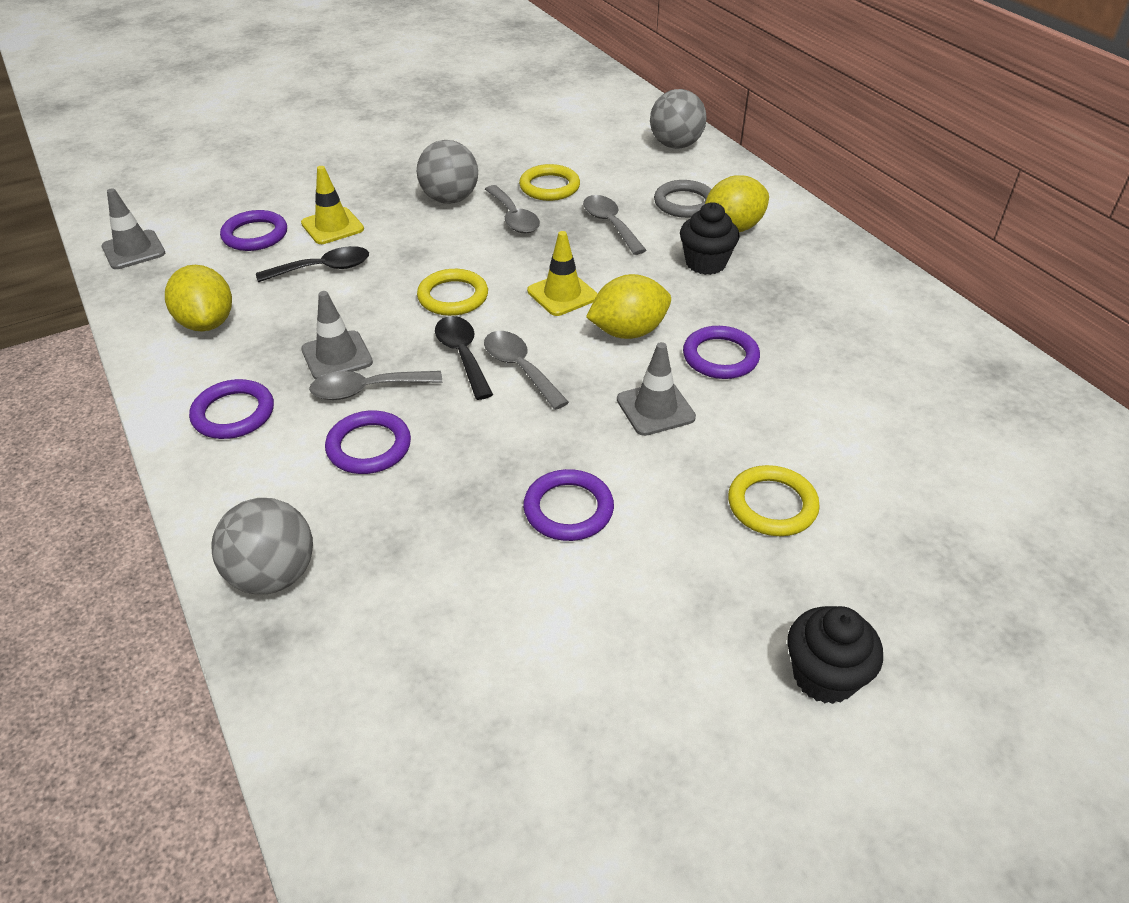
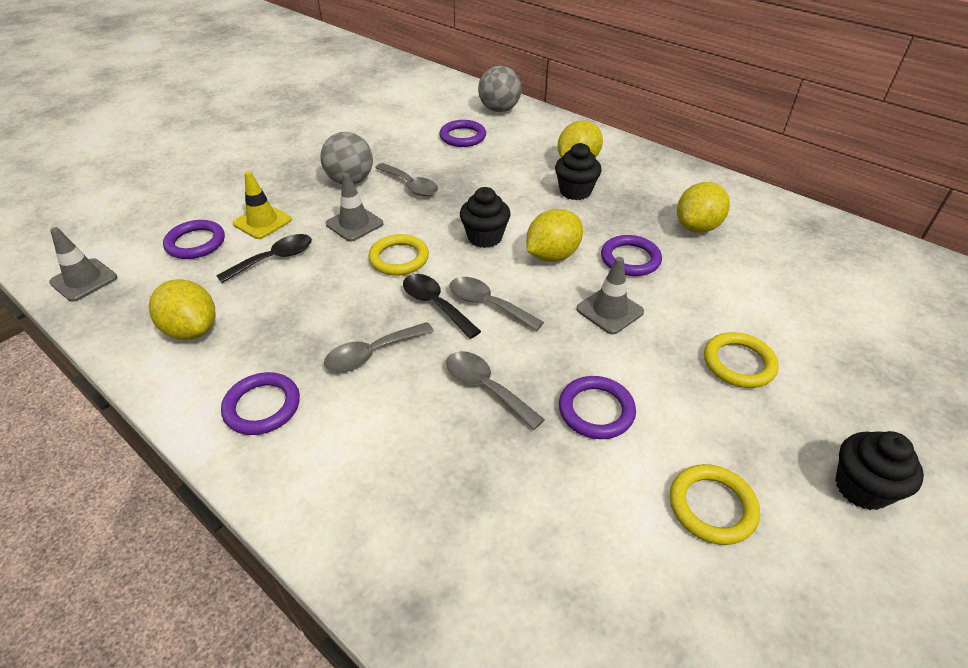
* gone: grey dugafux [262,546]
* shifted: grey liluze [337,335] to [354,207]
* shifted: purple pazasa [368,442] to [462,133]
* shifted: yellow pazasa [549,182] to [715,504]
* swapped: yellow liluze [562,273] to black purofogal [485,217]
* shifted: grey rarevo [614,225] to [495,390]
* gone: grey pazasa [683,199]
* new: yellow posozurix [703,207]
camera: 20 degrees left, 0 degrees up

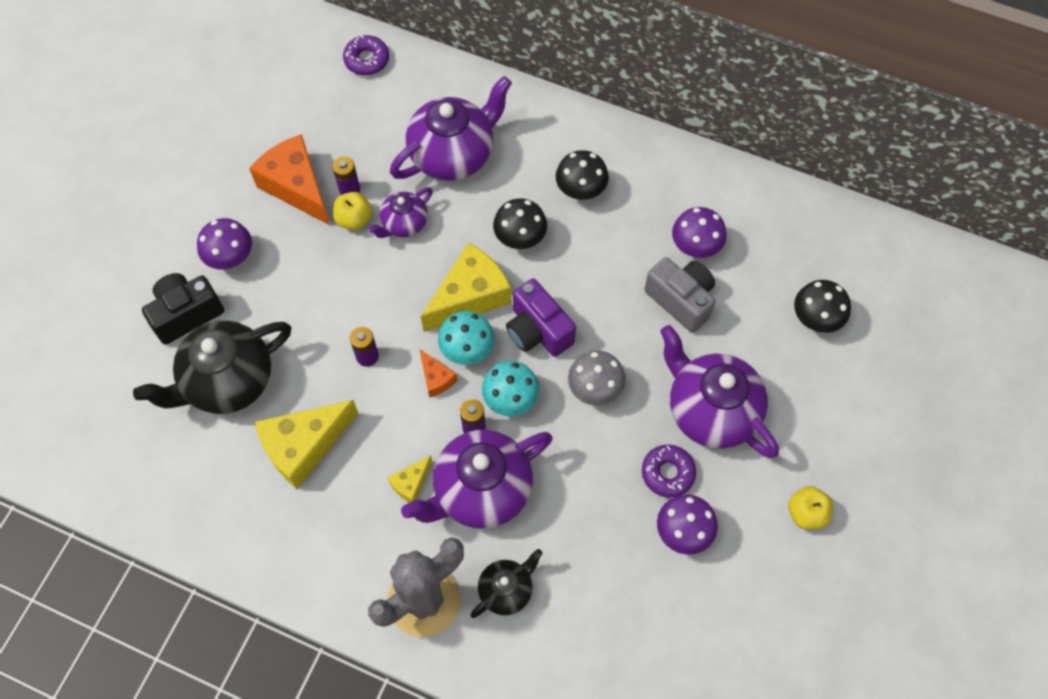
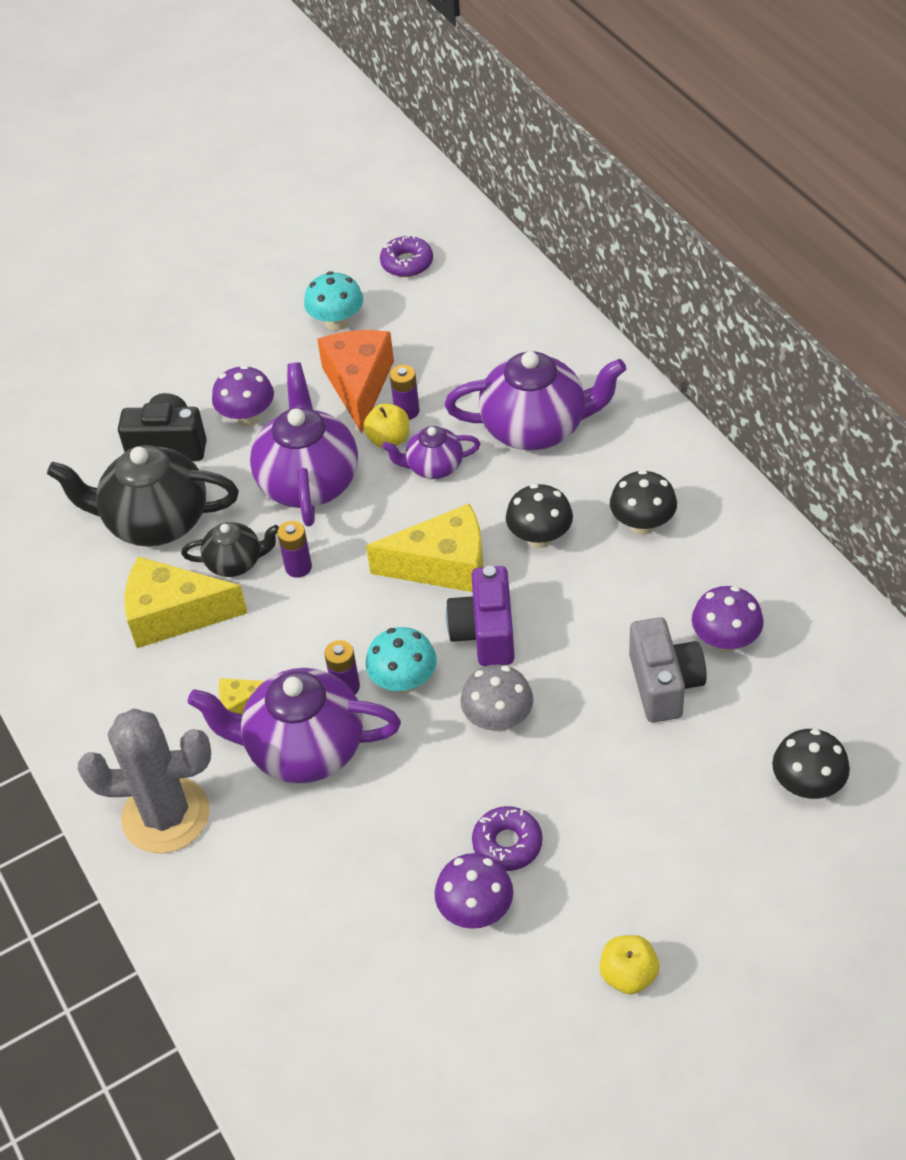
* shifted: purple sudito [366,55] to [406,256]
* gone: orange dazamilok [438,373]
* shifted: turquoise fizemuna [466,338] to [333,301]
* shifted: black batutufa [506,583] to [230,549]
* shifted: purple batutufa [719,391] to [304,444]
camera: 40 degrees right, 15 degrees down

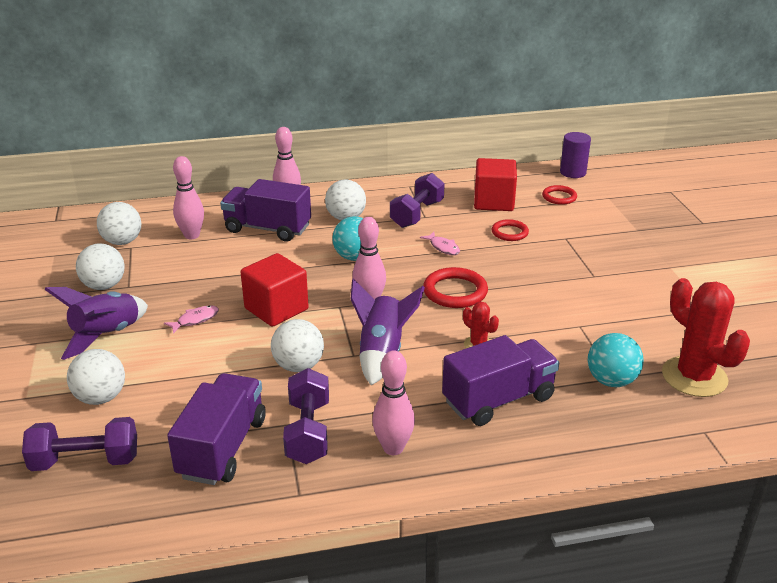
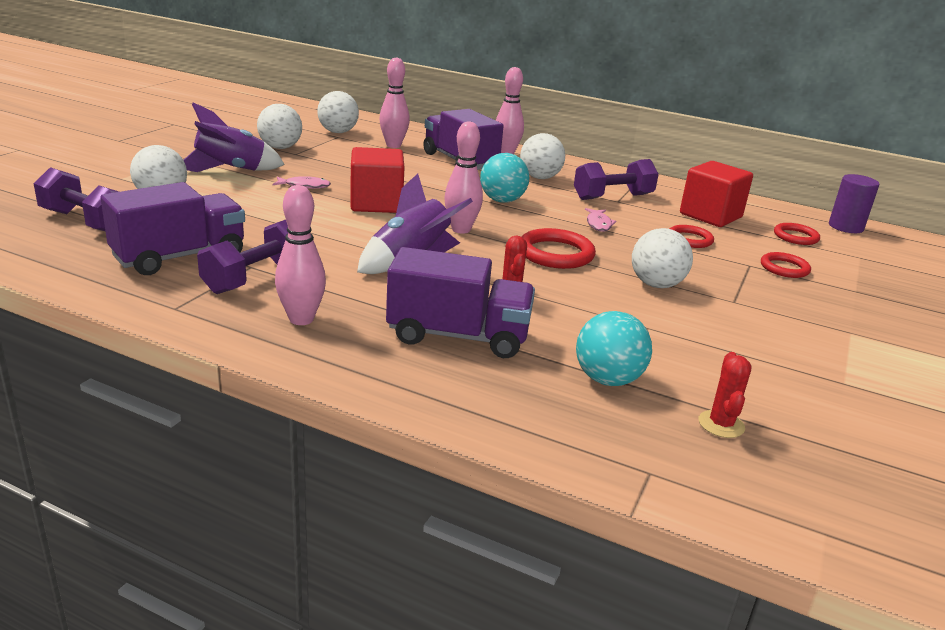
* shifted: white dugafux [297,345] to [662,258]
* scaled: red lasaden [706,337] = [725,395] x0.48
* new: red pazasa [786,265]
camera: 35 degrees right, 5 degrees down

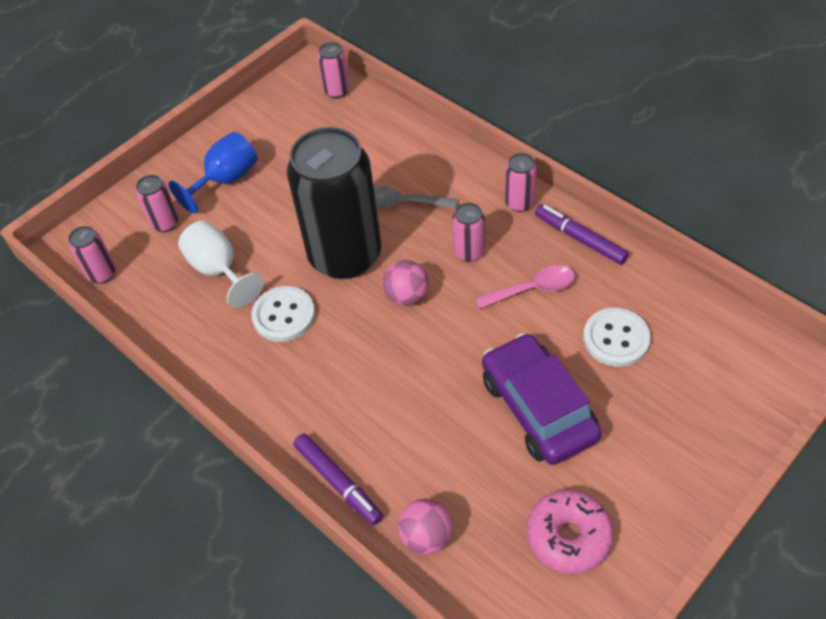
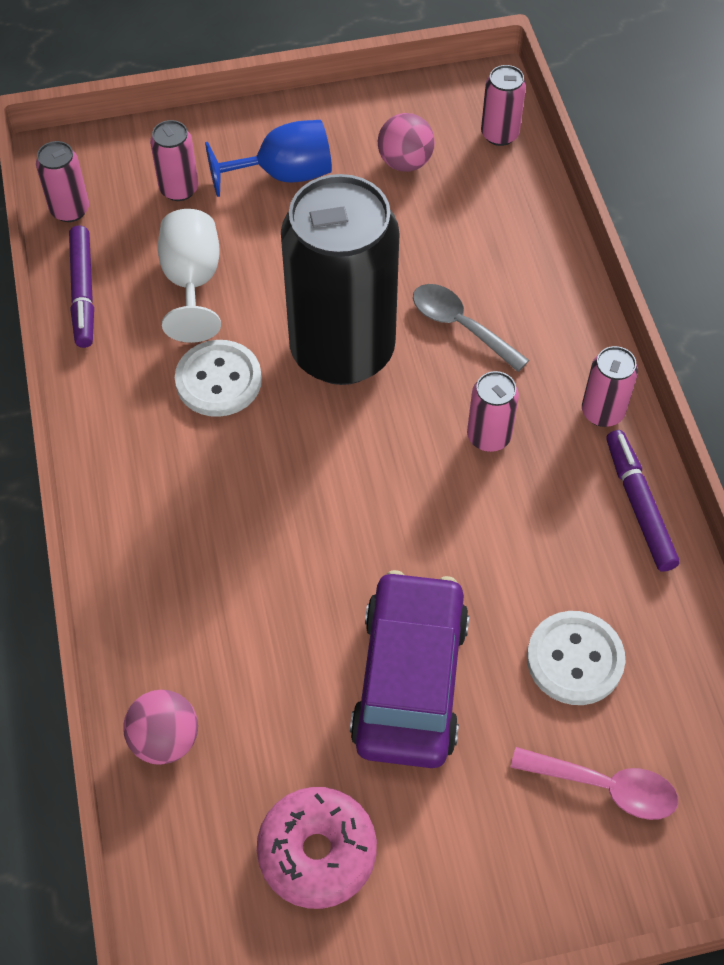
* shifted: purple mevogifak [338,479] to [81,286]
* shifted: pink dugafux [406,283] to [406,142]
* shifted: pink rarevo [525,287] to [594,783]
camera: 30 degrees right, 5 degrees up

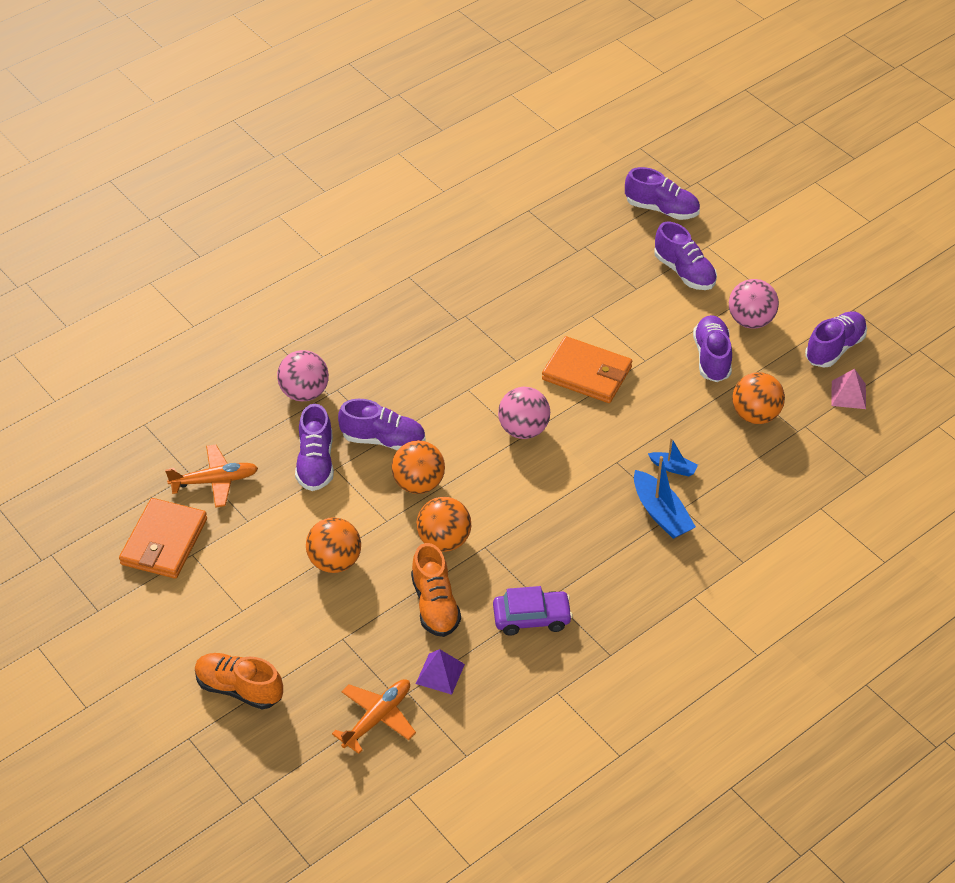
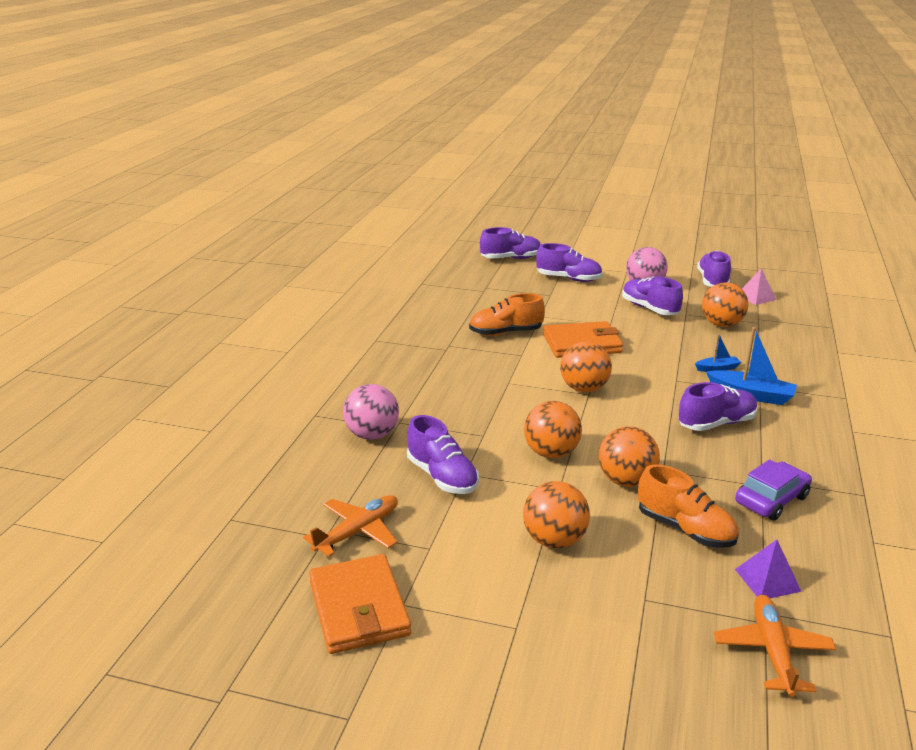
* shifted: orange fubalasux [239,681] to [507,314]
* shifted: purple fubalasux [382,424] to [718,406]
* repainted: pink dugafux [524,413] to orange dugafux [586,366]
camera: 35 degrees left, 20 degrees down

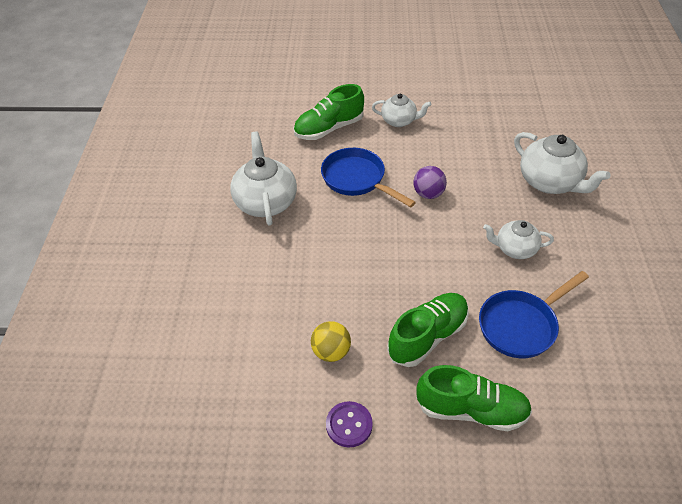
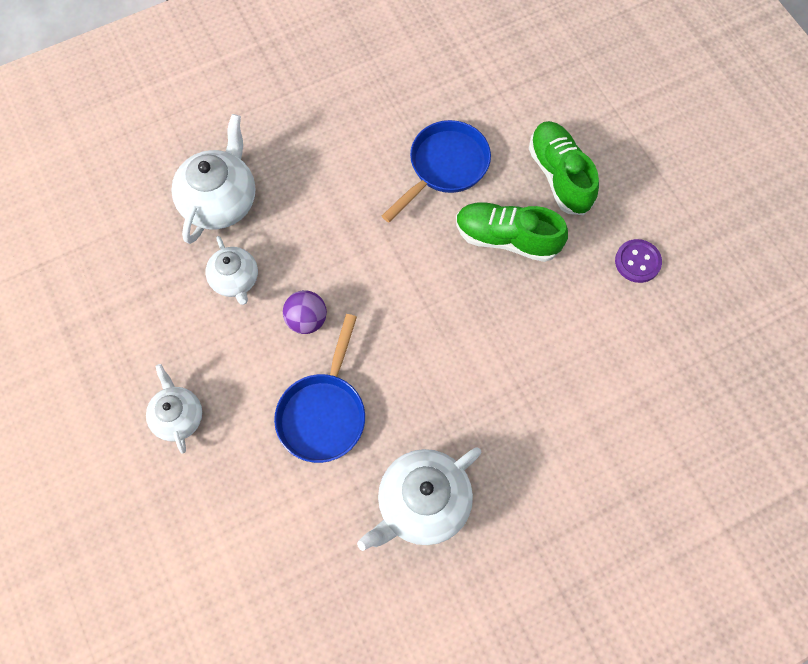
* gone: green fubalasux [329,112]
* gone: yellow dugafux [331,341]
* rotated: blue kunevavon [534,314] = [436,171] 75 degrees counterclockwise
* shifted: white batutufa [518,239] to [232,270]
camera: 120 degrees left, 20 degrees up

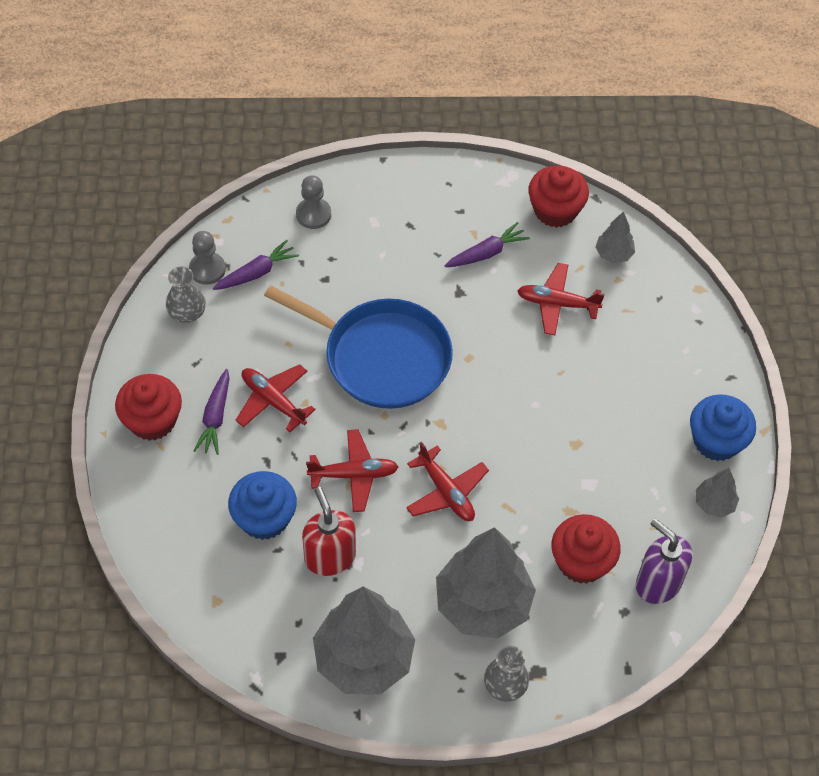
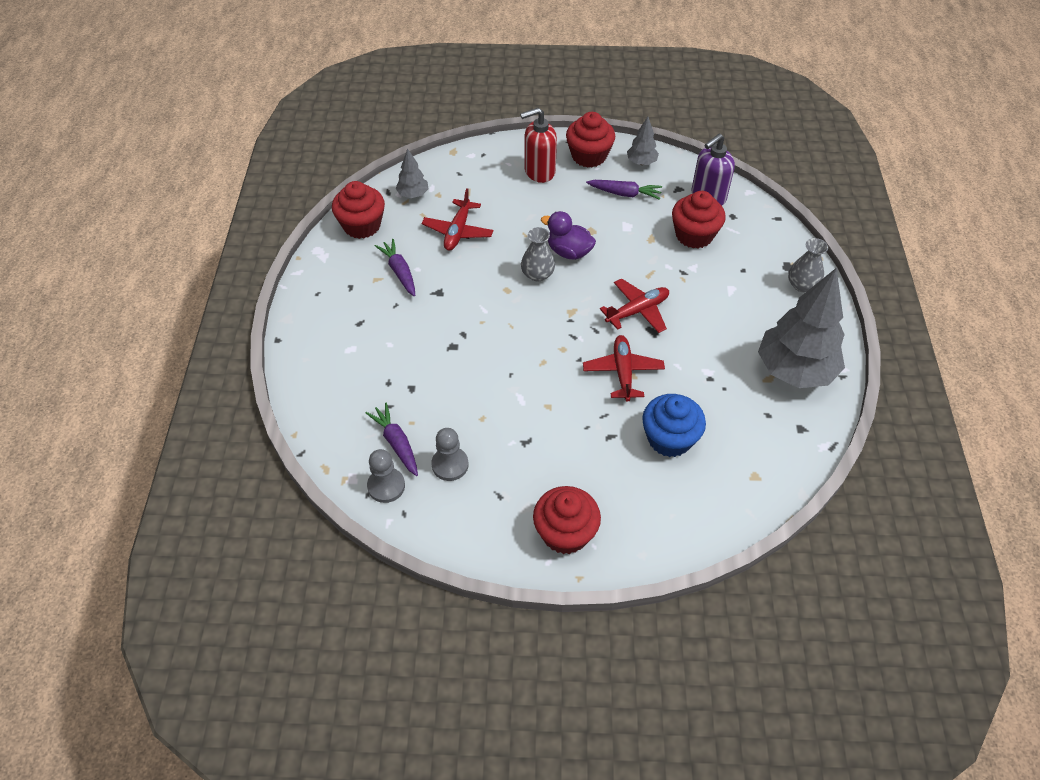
* shifted: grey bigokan [186,295] to [538,254]
* shifted: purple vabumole [211,412] to [624,190]
* gone: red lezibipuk [275,398]
* gone: blue kunevavon [358,347]
* shifted: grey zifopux [313,202] to [450,454]
* shifted: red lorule [329,531] to [538,145]
* gone: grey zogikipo [486,583]
* repainted: blue purofogal [723,427] to red purofogal [590,140]
* new: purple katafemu [568,235]
camera: 85 degrees left, 5 degrees down

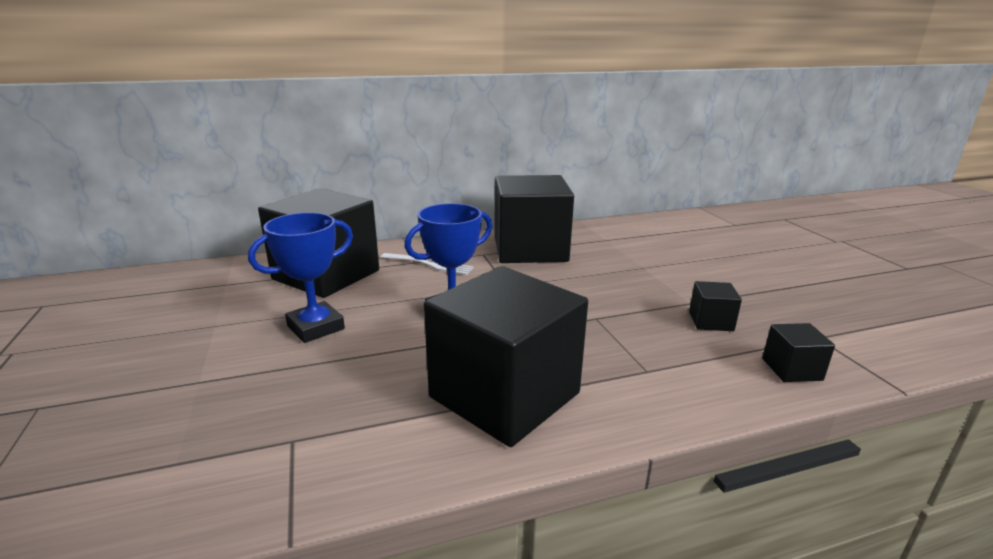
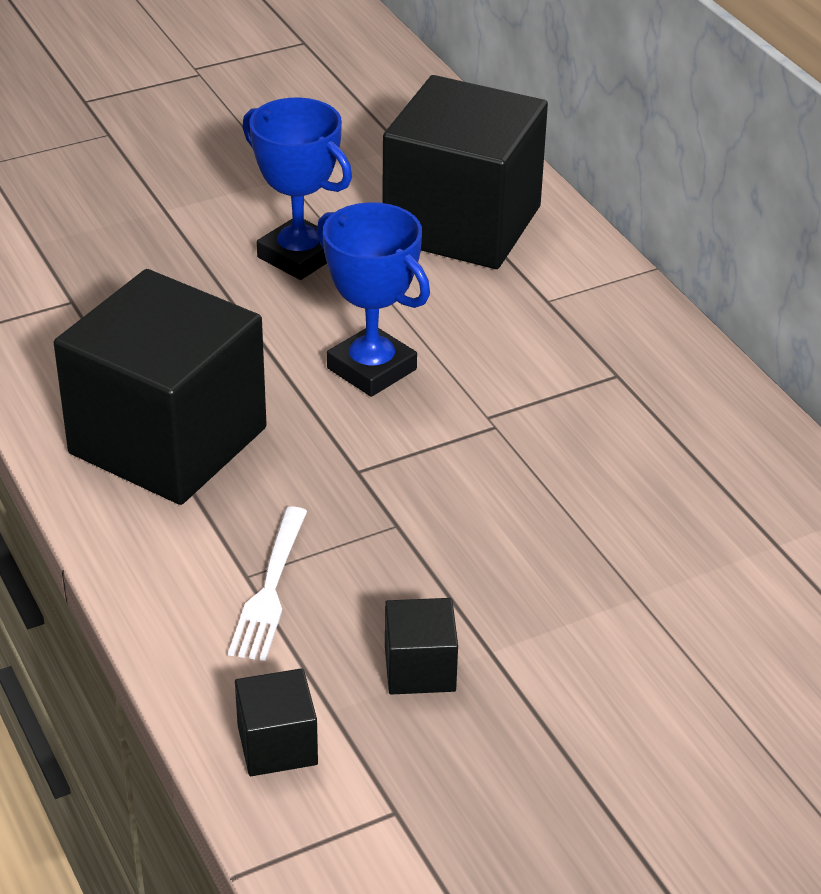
* shifted: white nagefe [427,264] to [267,584]
* gone: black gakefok [534,219]
camera: 80 degrees right, 15 degrees up

